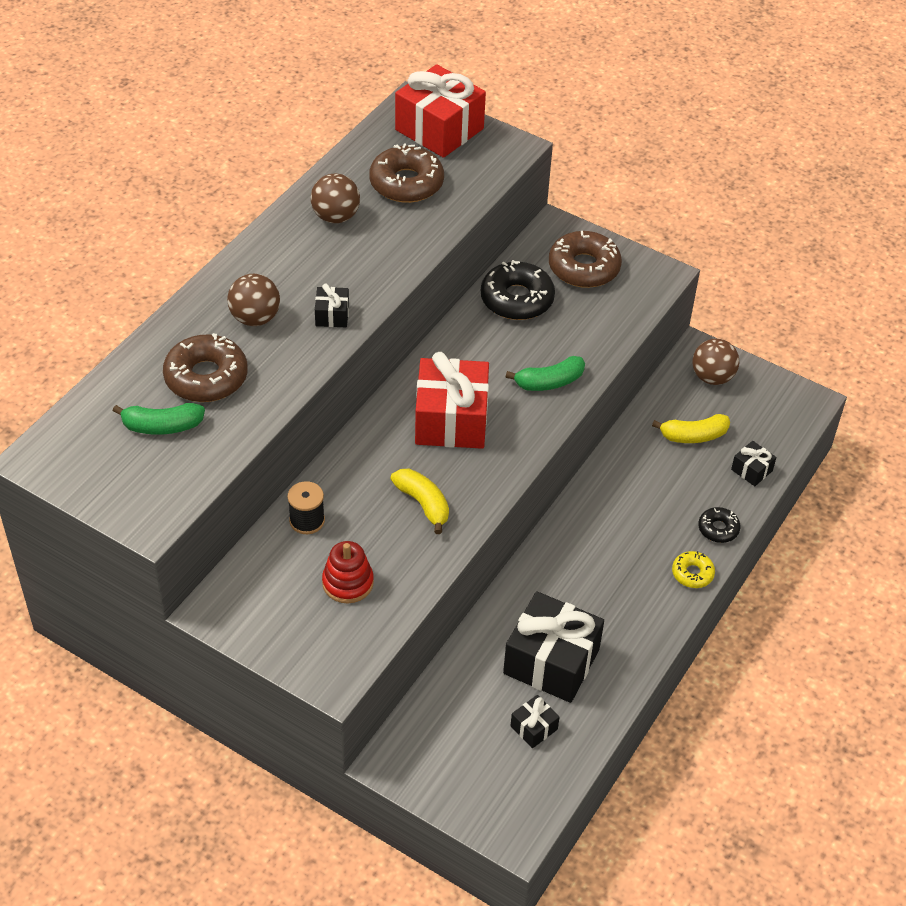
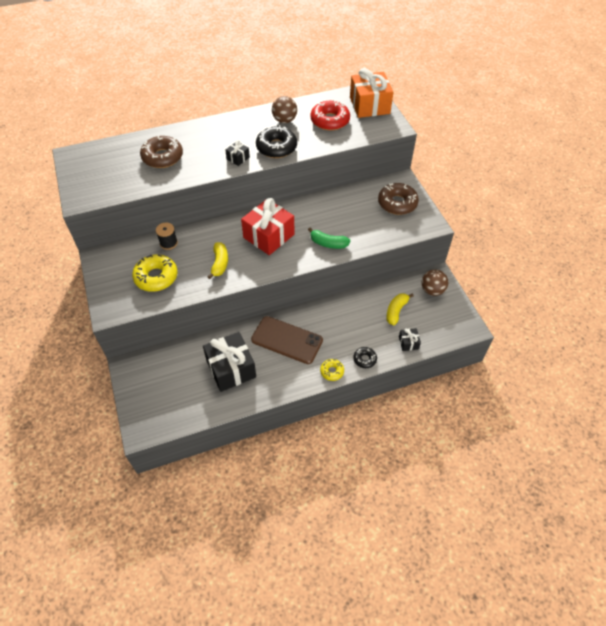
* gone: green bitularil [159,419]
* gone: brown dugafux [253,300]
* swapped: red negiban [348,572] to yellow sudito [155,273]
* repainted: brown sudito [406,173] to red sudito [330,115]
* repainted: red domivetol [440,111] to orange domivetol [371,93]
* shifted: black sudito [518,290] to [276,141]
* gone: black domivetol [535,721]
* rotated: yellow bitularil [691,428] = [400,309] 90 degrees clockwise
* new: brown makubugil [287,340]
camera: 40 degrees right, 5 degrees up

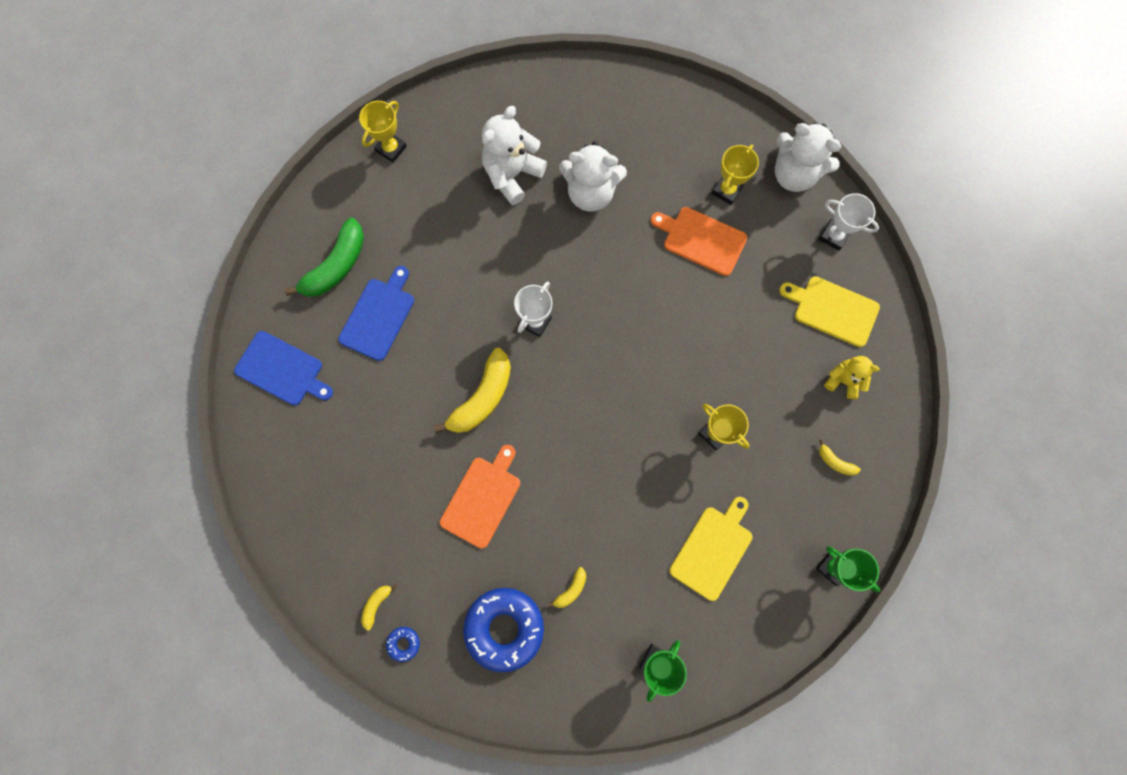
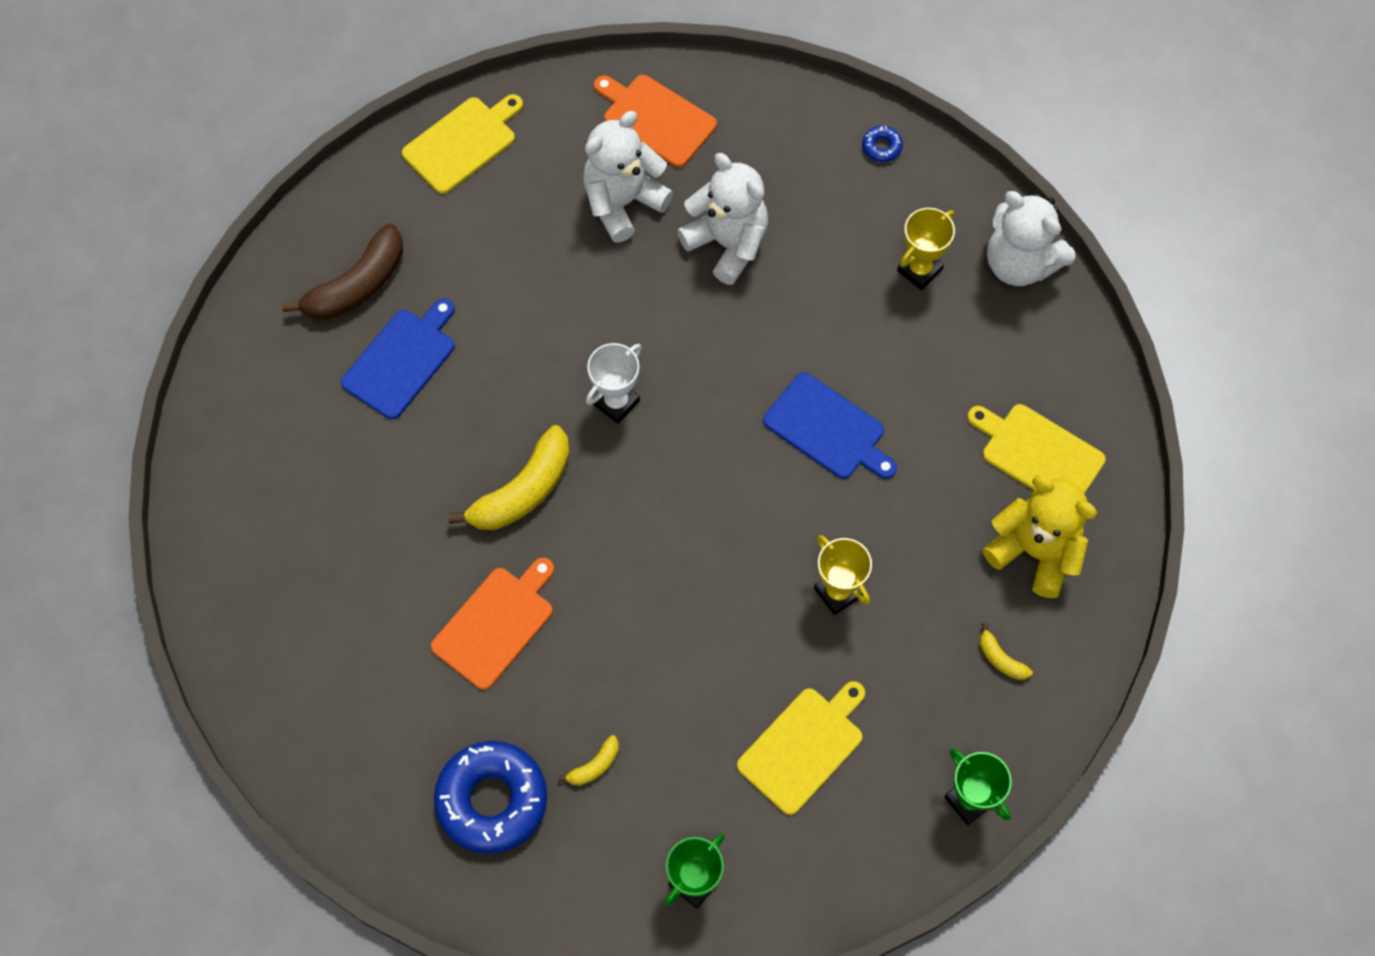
* shifted: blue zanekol [283,368] to [830,425]
* repainted: green bitularil [324,257] to brown bitularil [342,272]
* swapped: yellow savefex [383,132] to yellow zanekol [462,144]
* gone: yellow bitularil [379,607]
* shifted: blue sudito [403,644] to [882,144]
* rotated: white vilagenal [593,176] = [722,219] 150 degrees counterclockwise
* shifted: orange zanekol [699,241] to [655,121]
* gone: white savefex [849,222]
* scaled: yellow vilagenal [852,377] = [1040,536] x1.72
camera: 10 degrees right, 10 degrees down

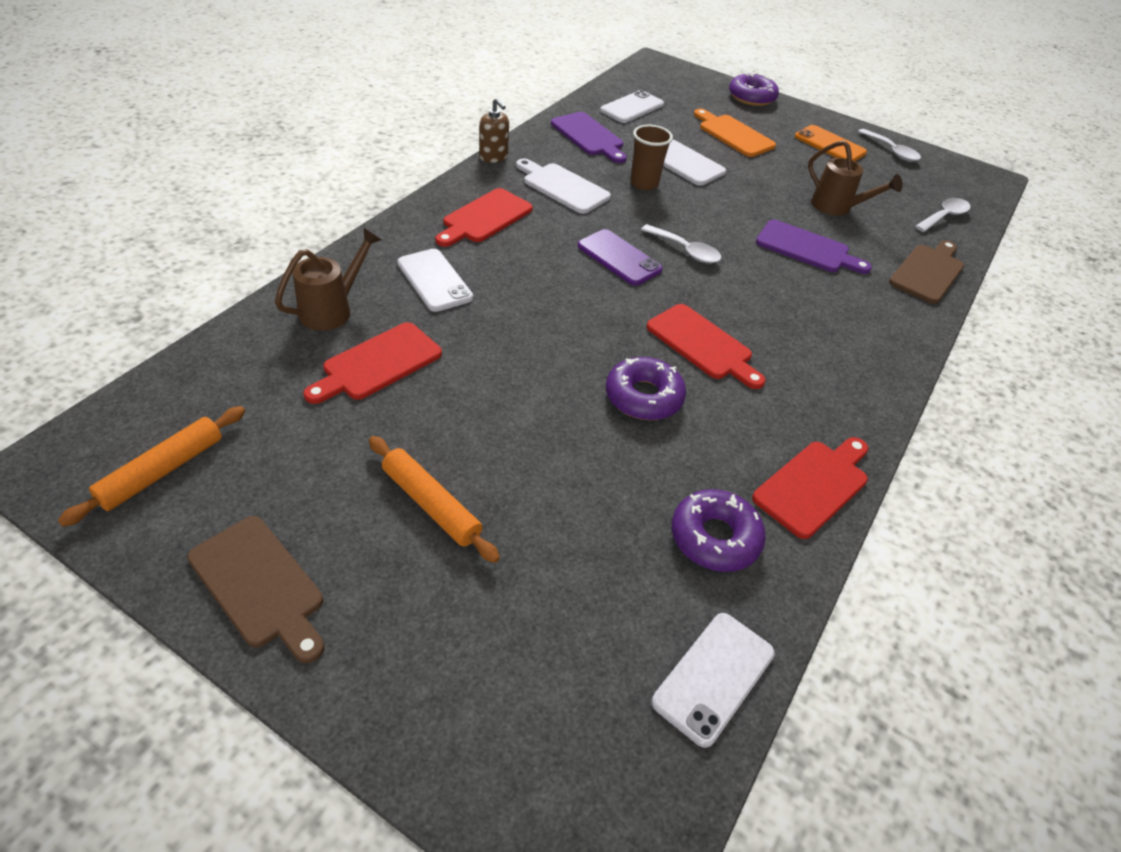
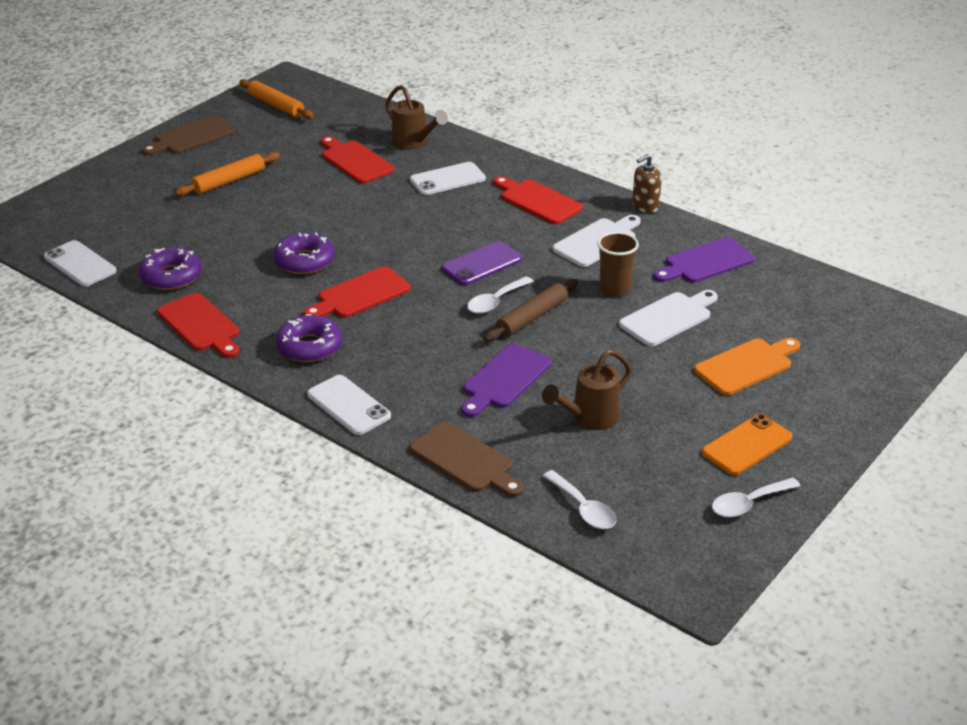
* shifted: white makubugil [632,106] to [349,405]
* shifted: purple sudito [754,89] to [309,338]
* new: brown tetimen [531,310]
camera: 100 degrees right, 10 degrees down

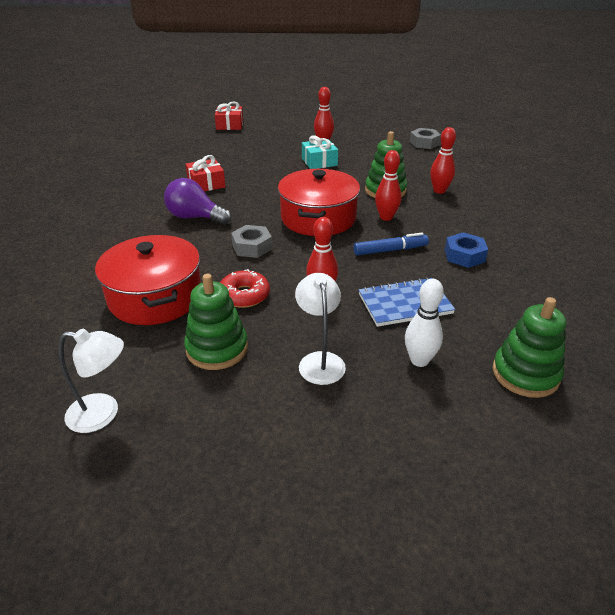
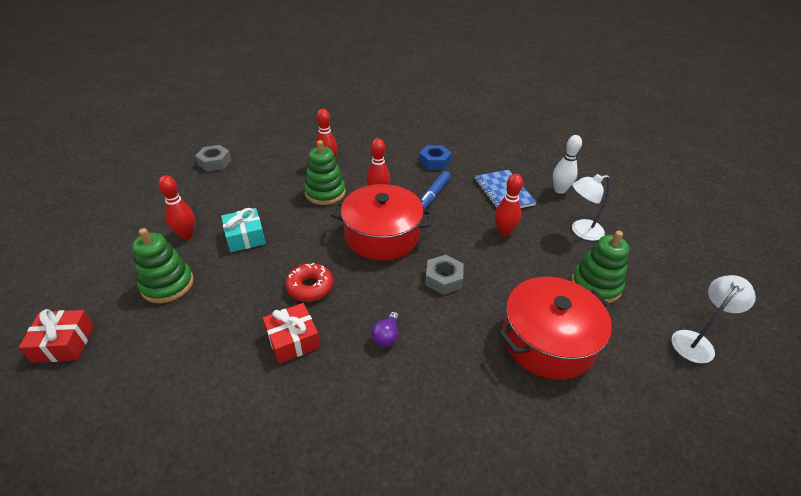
* rotated: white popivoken [91,381] = [714,319] 45 degrees clockwise
* scaled: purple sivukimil [197,201] = [385,329] x0.55
* shifted: red sudito [245,288] to [309,282]
* rotated: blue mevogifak [391,244] = [435,190] 135 degrees counterclockwise
* shifted: green negiban [529,347] to [163,265]
camera: 95 degrees left, 5 degrees up

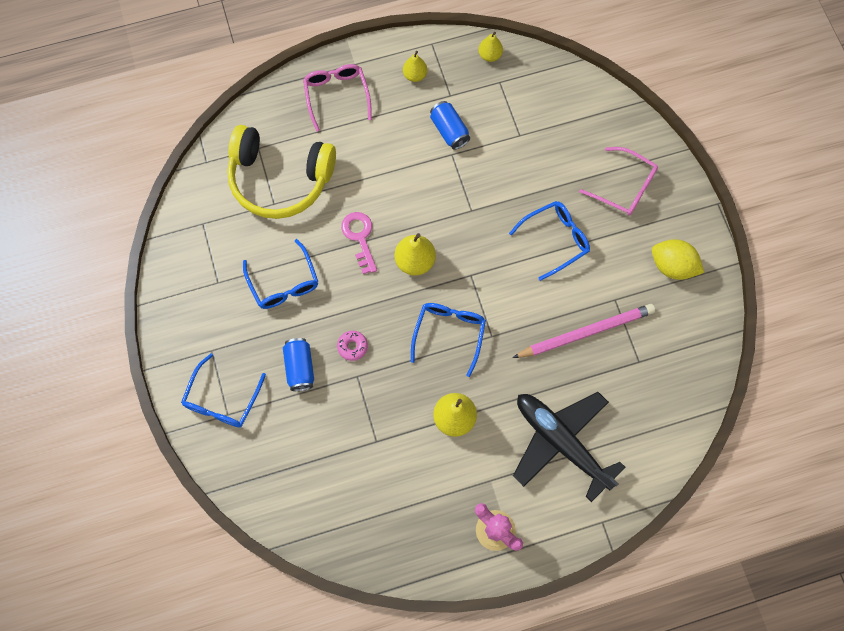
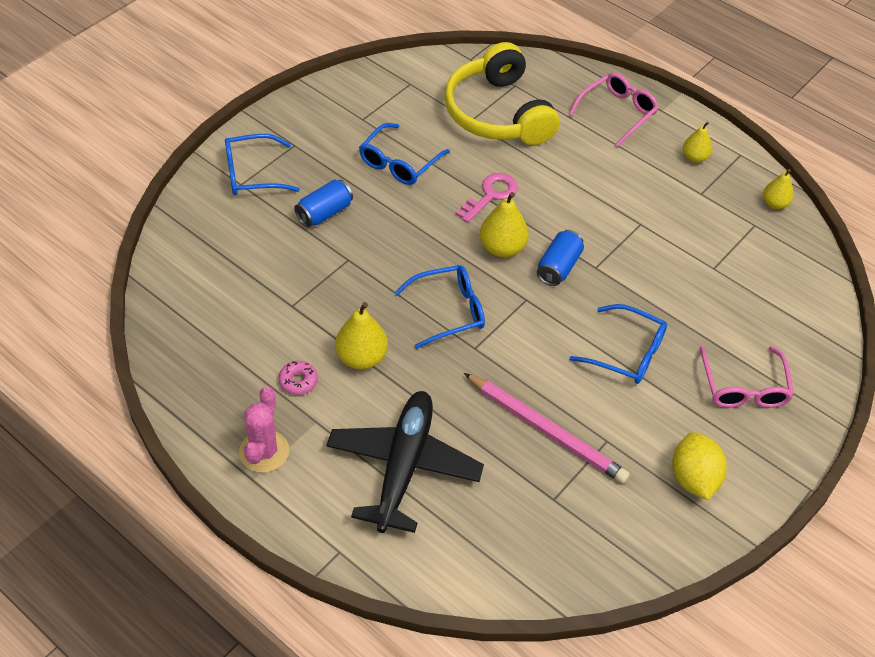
* shifted: pink sudito [352,346] to [298,378]
* shifted: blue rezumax [450,125] to [560,258]
camera: 55 degrees right, 20 degrees down

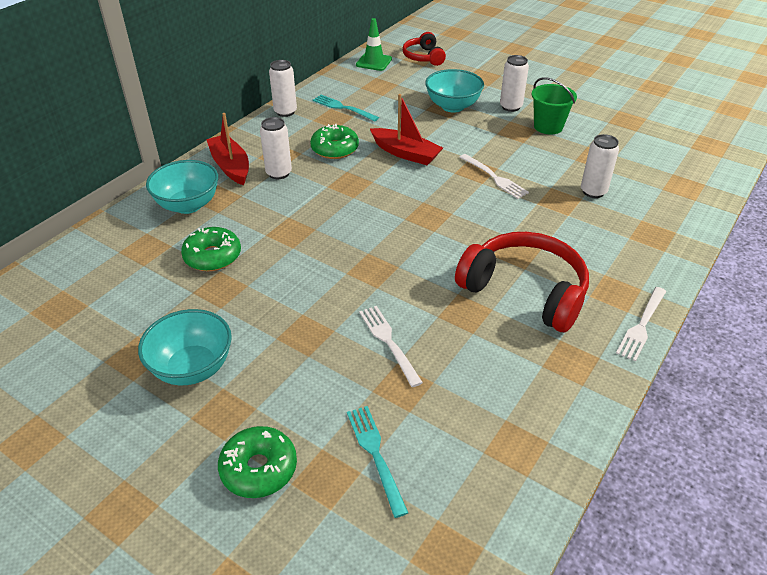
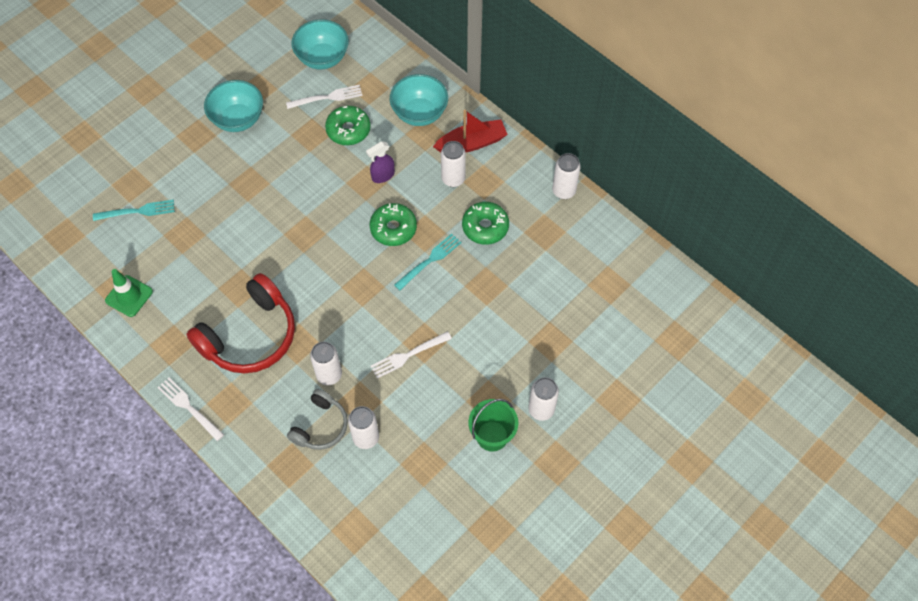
* shifted: green sudito [257,462] to [393,224]
* shifted: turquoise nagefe [346,108] to [428,261]
* shifted: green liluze [374,44] to [129,293]
* shifted: white nagefe [391,346] to [324,97]
* gone: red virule [406,129]
* gone: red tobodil [424,49]
* shifted: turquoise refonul [454,91] to [320,44]
* new: grey tobodil [317,419]
* new: white rezumax [326,363]
* new: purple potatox [380,162]
camera: 100 degrees right, 20 degrees up

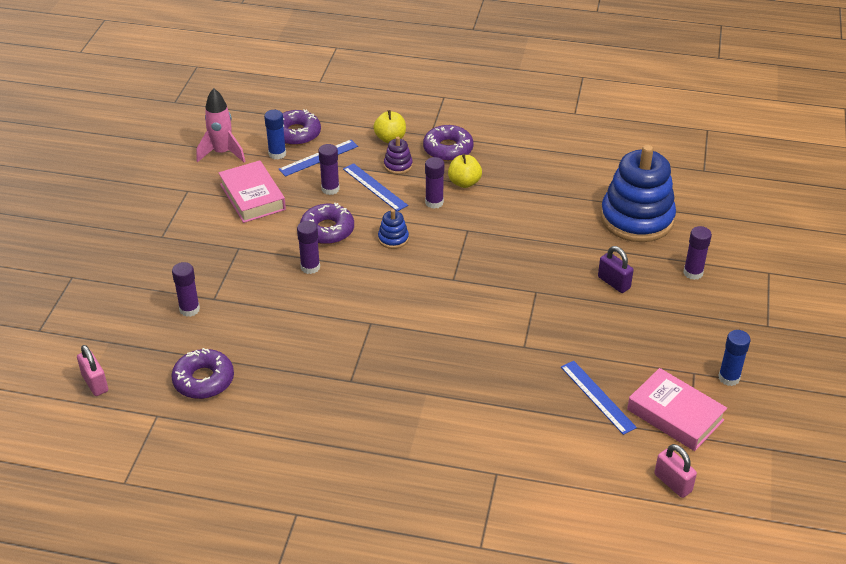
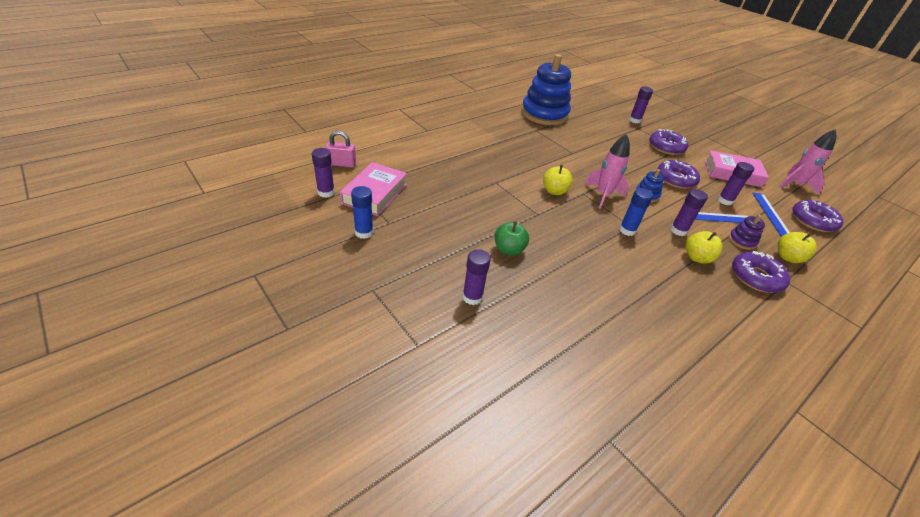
* gone: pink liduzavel [92,370]
* shifted: purple sudito [202,373] to [668,142]
* shifted: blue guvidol [275,134] to [636,212]
* shifted: purple guvidol [308,247] to [323,173]
* gone: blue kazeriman [599,398]
* swapped: purple liduzavel [616,269] to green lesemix [512,238]
* shifted: blue negiban [638,193] to [546,89]
* rotated: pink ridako [677,409] = [373,189] 60 degrees counterclockwise
* new: yellow lesemix [558,180]
* new: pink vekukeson [607,171]
camera: 125 degrees right, 0 degrees up

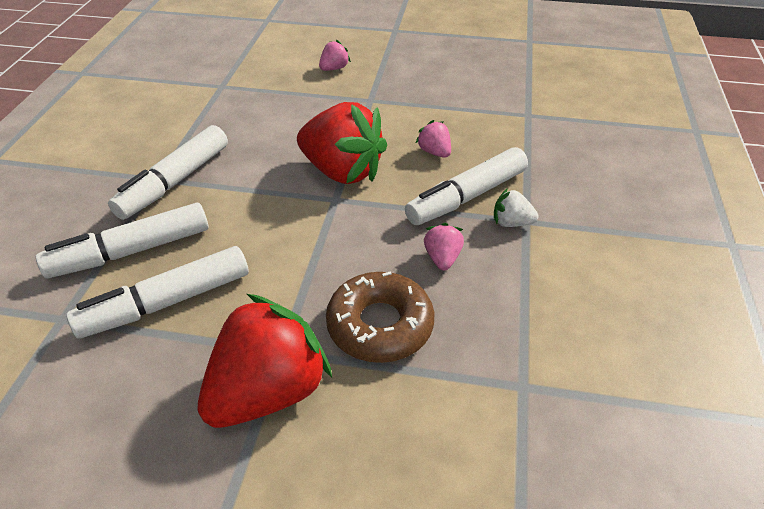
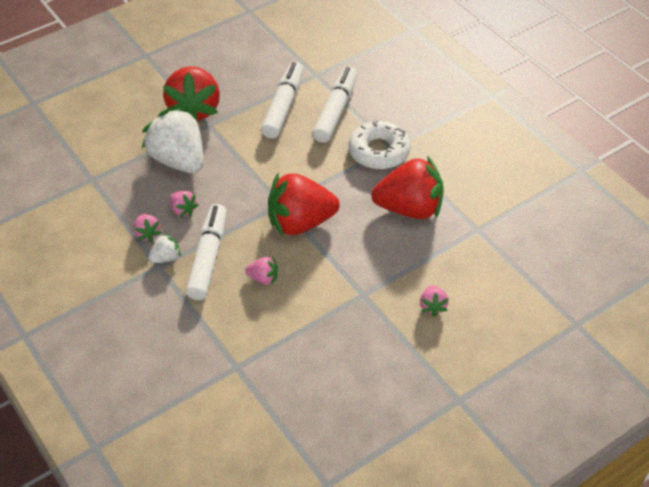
* swapped: white mevogifak [168,172] to white sudito [380,144]
* swapped: brown sudito [380,317] to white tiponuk [172,140]
* new: pink tiponuk [147,228]
* new: red tiponuk [407,187]
camera: 135 degrees right, 5 degrees up

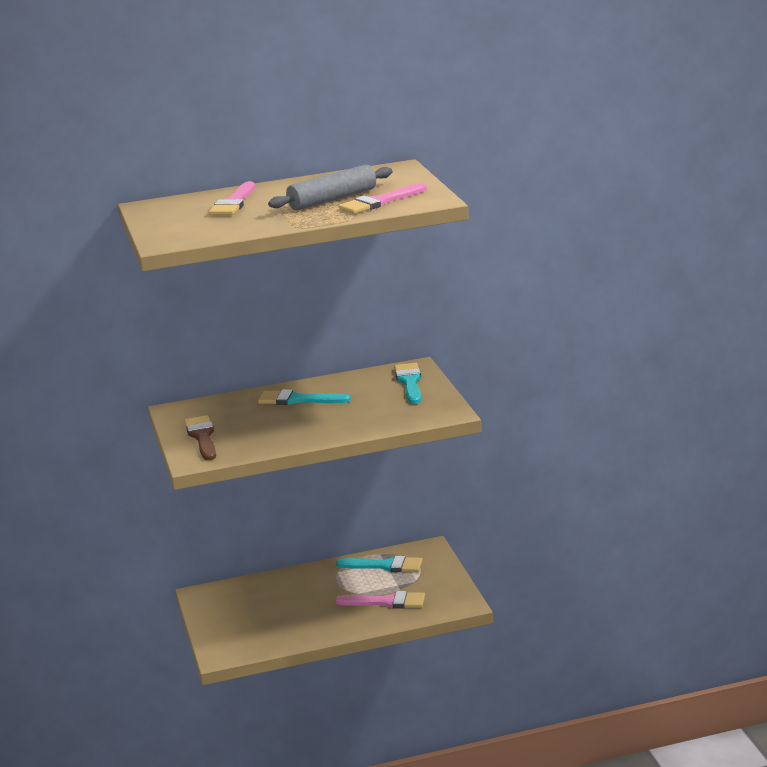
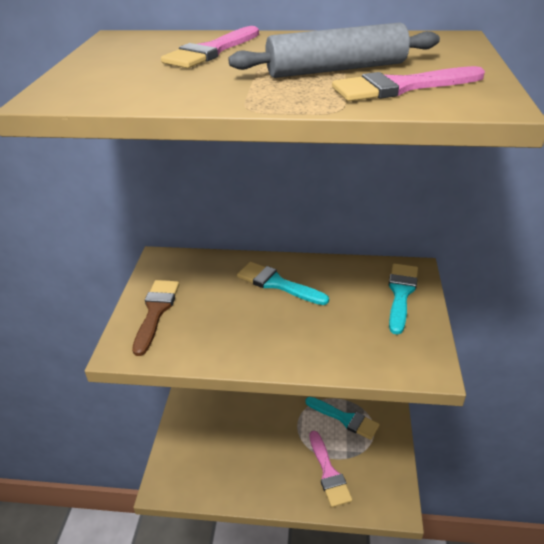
* rotated: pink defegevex [380,600] = [331,469] 45 degrees clockwise
camera: 20 degrees right, 15 degrees up

